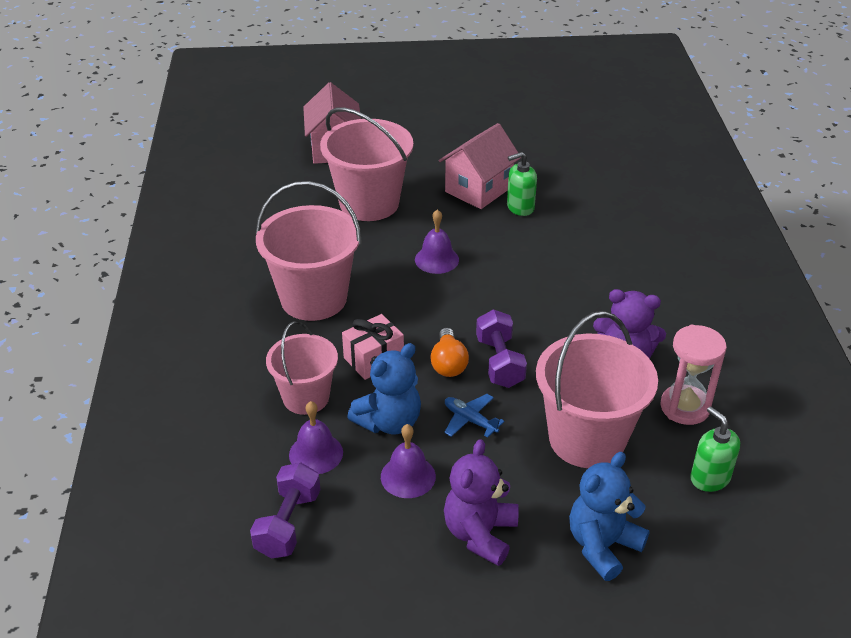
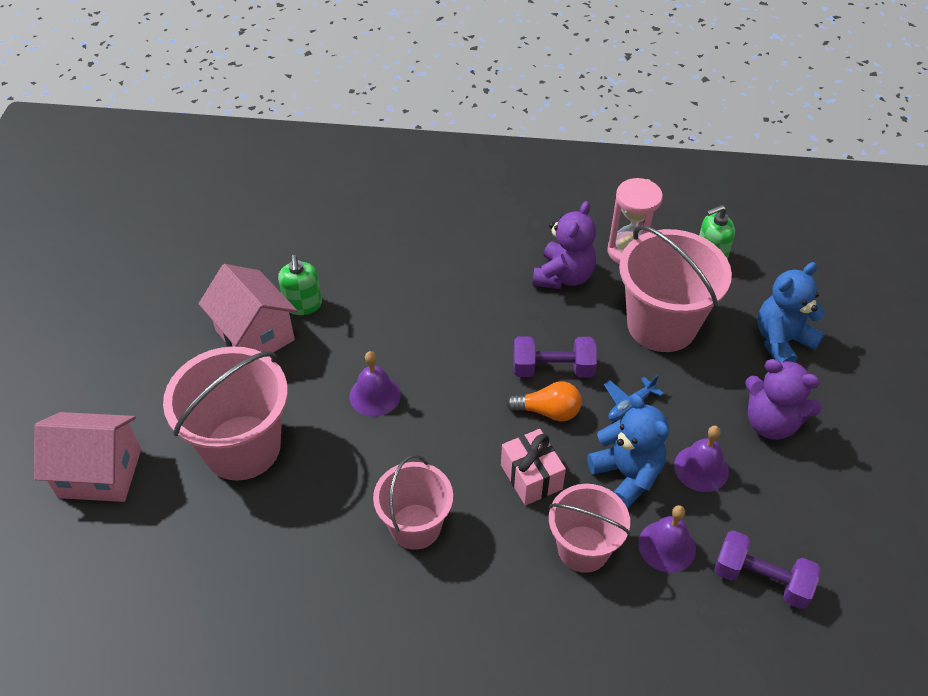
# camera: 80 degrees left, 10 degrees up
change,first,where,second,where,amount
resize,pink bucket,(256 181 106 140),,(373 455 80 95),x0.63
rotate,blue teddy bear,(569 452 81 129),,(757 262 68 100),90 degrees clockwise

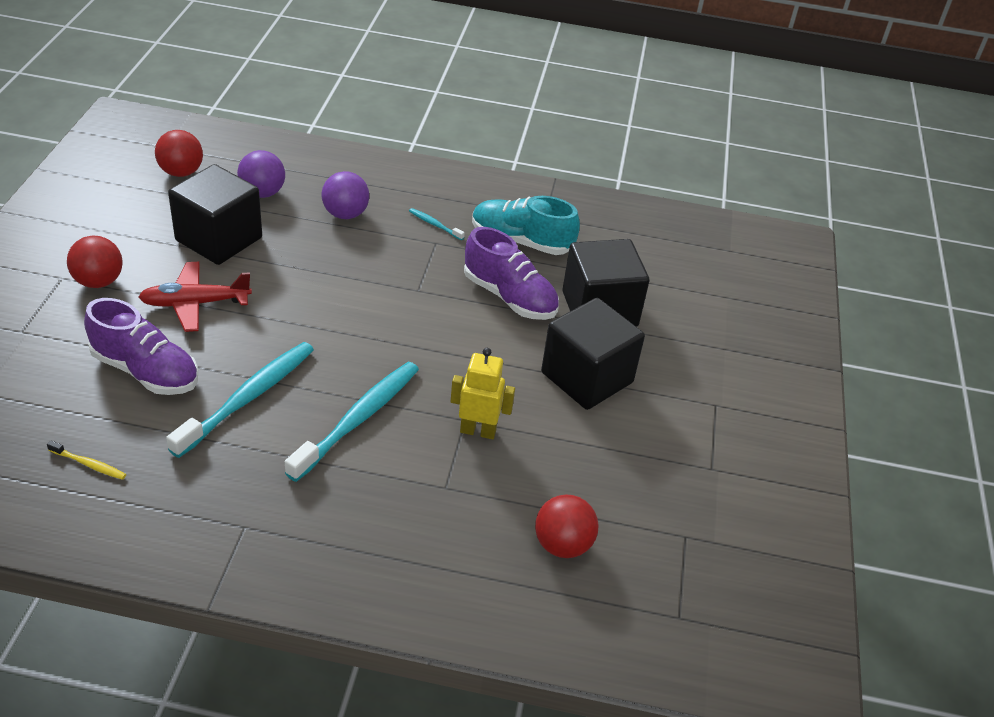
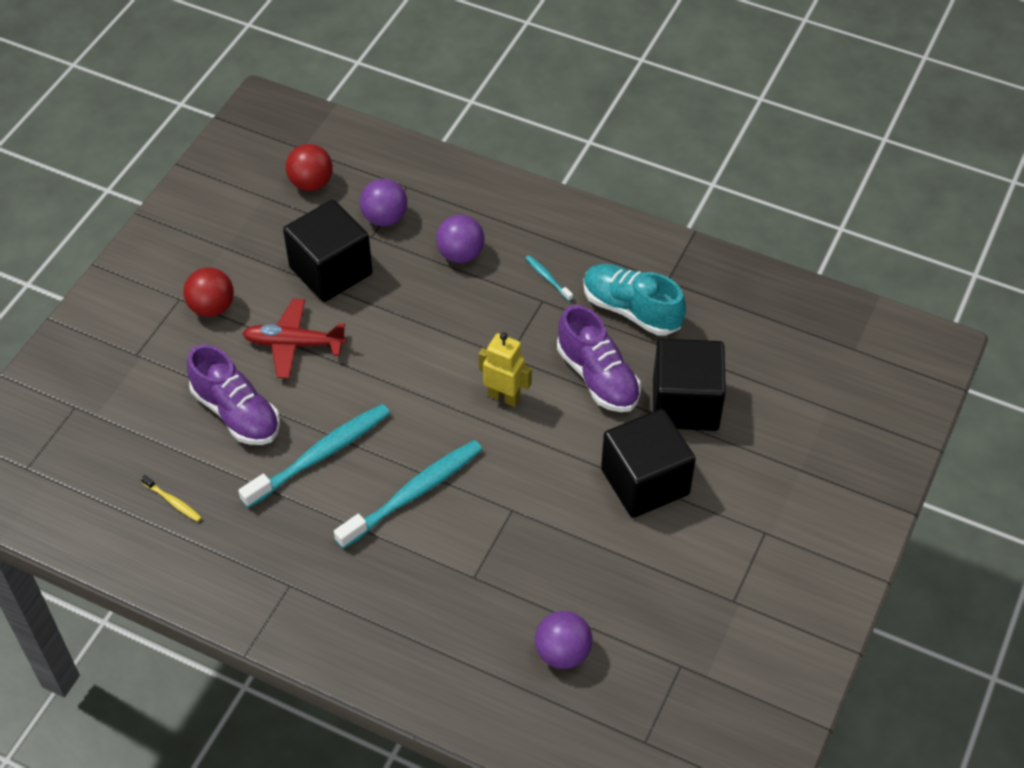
# camera: 20 degrees right, 10 degrees up
change,first,where,second,where,amount
move,yellow robot,(450 348 65 91),,(479 332 53 75),
recolor,red ball,(535 494 64 64),purple ball,(535 611 58 58),

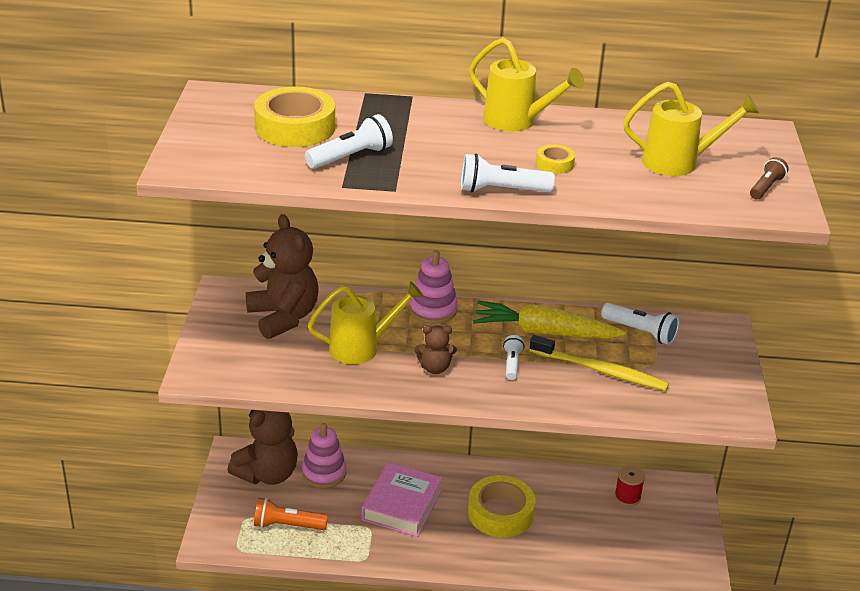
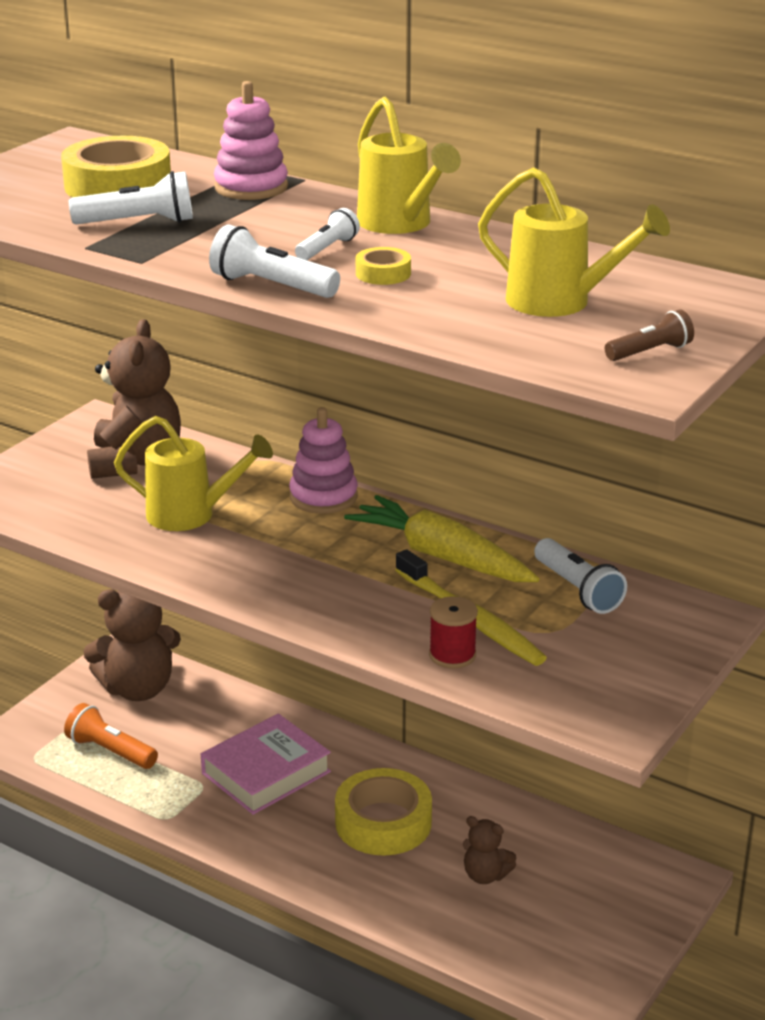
# camera: 30 degrees right, 5 degrees down
change,first,where,second,where,amount
move,pink stacking toy,(302 423 44 65),,(214 81 74 119),
move,white flashlight,(503 335 22 45),,(295 208 65 52),
move,red spool,(615 465 30 41),,(429 596 49 72),
move,brown teddy bear,(414 326 43 48),,(463 816 53 68),

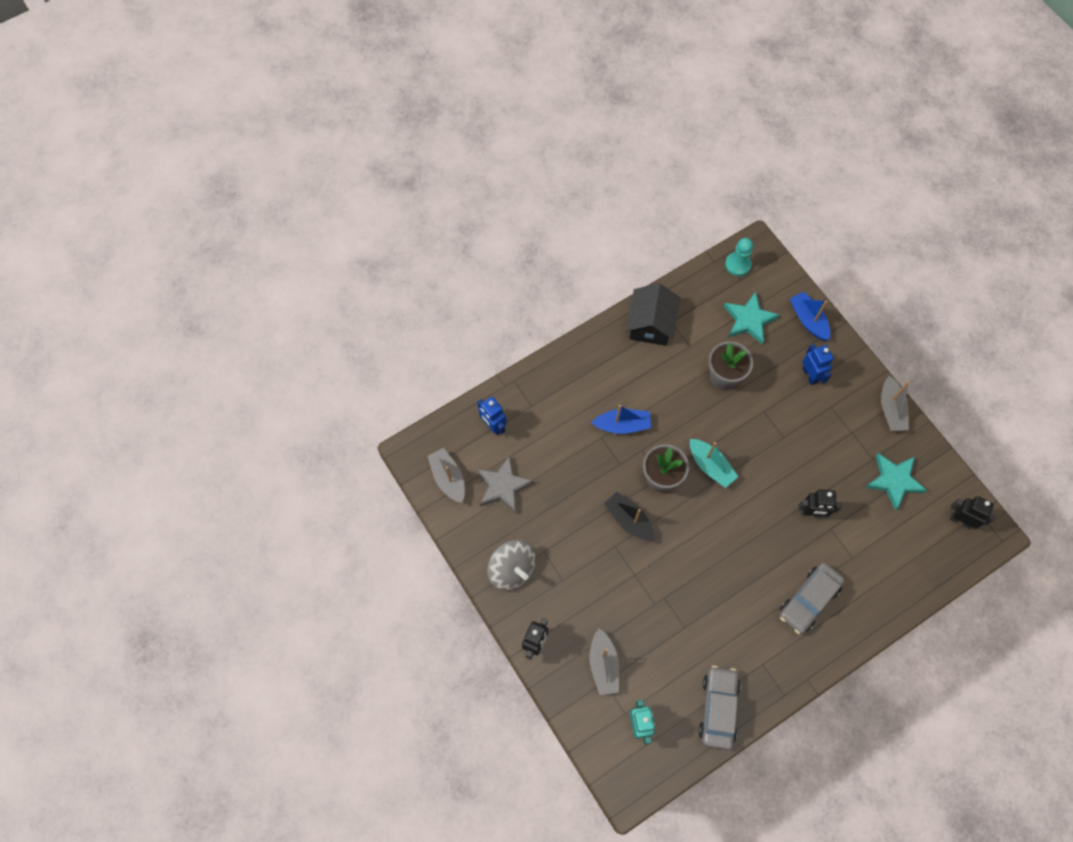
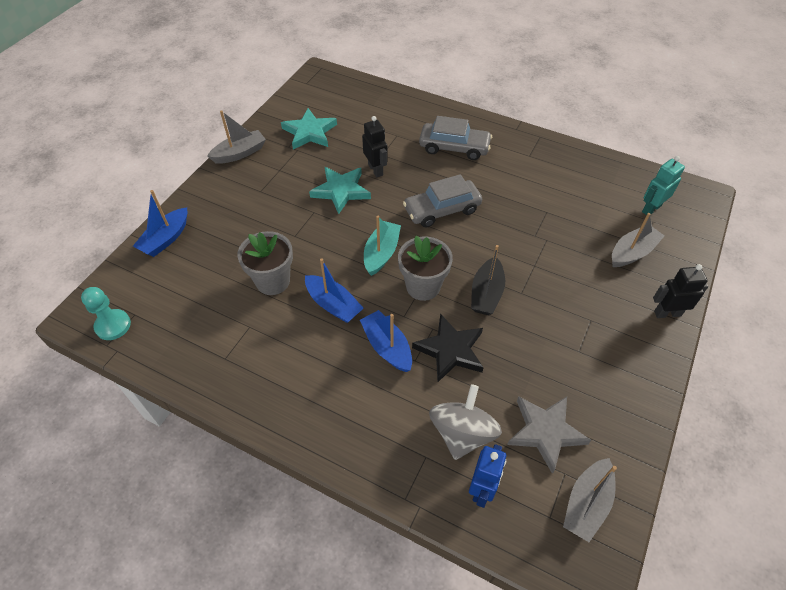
# camera: 120 degrees left, 15 degrees down
change,first,where,second,where,amount
insert,,,blue boat,(305 258 59 65),
move,turquoise star,(724 292 56 53),,(309 167 62 47),
move,grey car,(699 666 41 84),,(403 174 79 54),
insert,,,black star,(412 314 72 68),
move,grey spinning top,(487 540 49 51),,(429 384 73 76),
delete,black house,(626 283 54 63),,,
delete,blue robot,(802 344 32 41),,,
delete,black robot,(950 496 46 33),,,

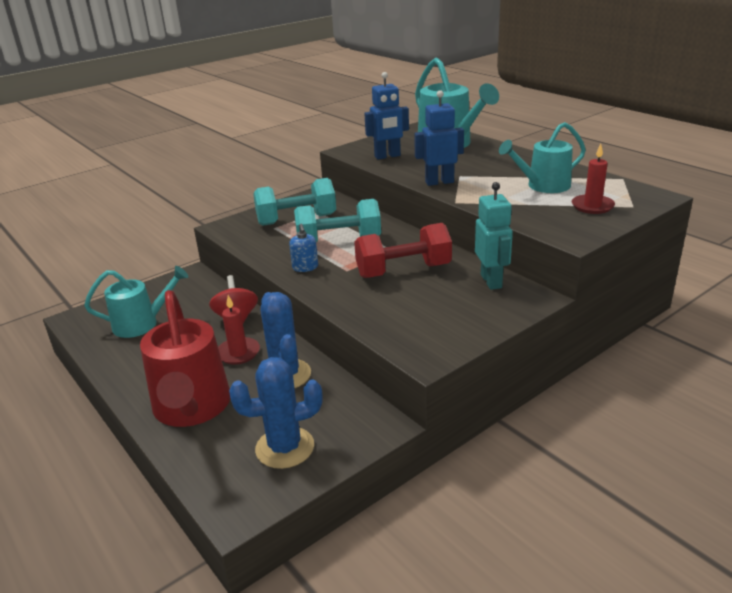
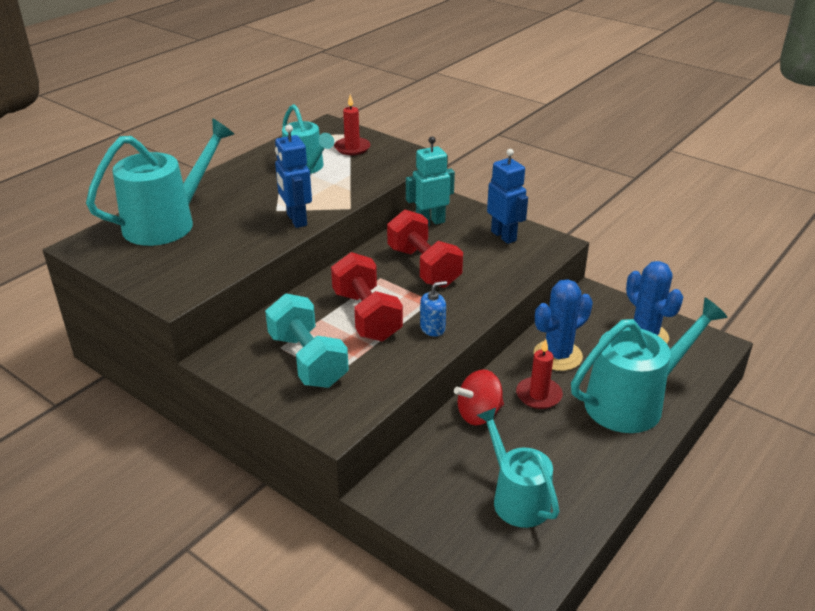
# camera: 105 degrees left, 5 degrees up
change,first,where,second,where,amount
recolor,turquoise dumbbell,(294 199 87 43),red dumbbell,(331 252 72 89),
move,blue robot,(364 72 45 88),,(487 149 41 95),
recolor,red watering can,(140 290 90 137),turquoise watering can,(571 298 157 135),

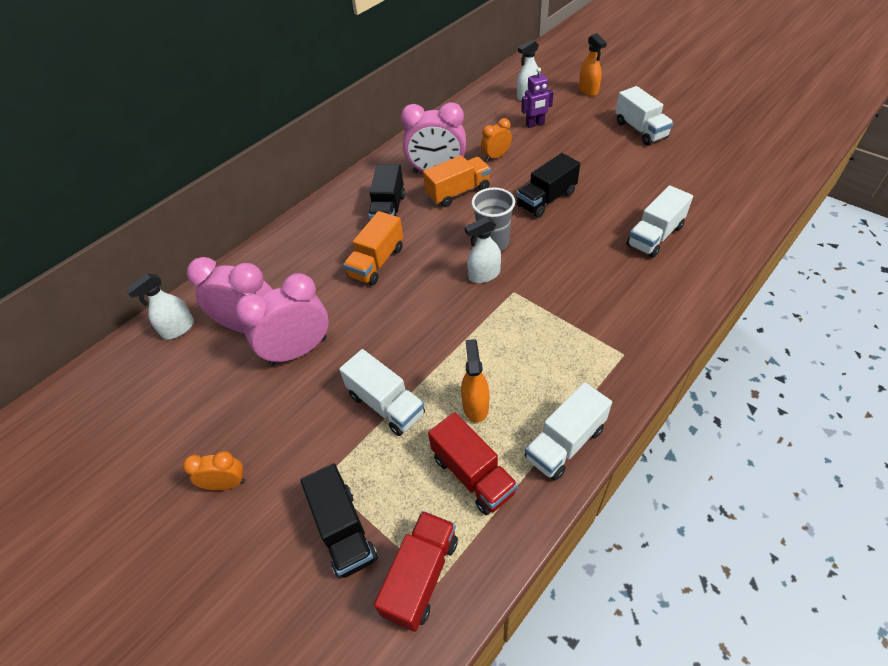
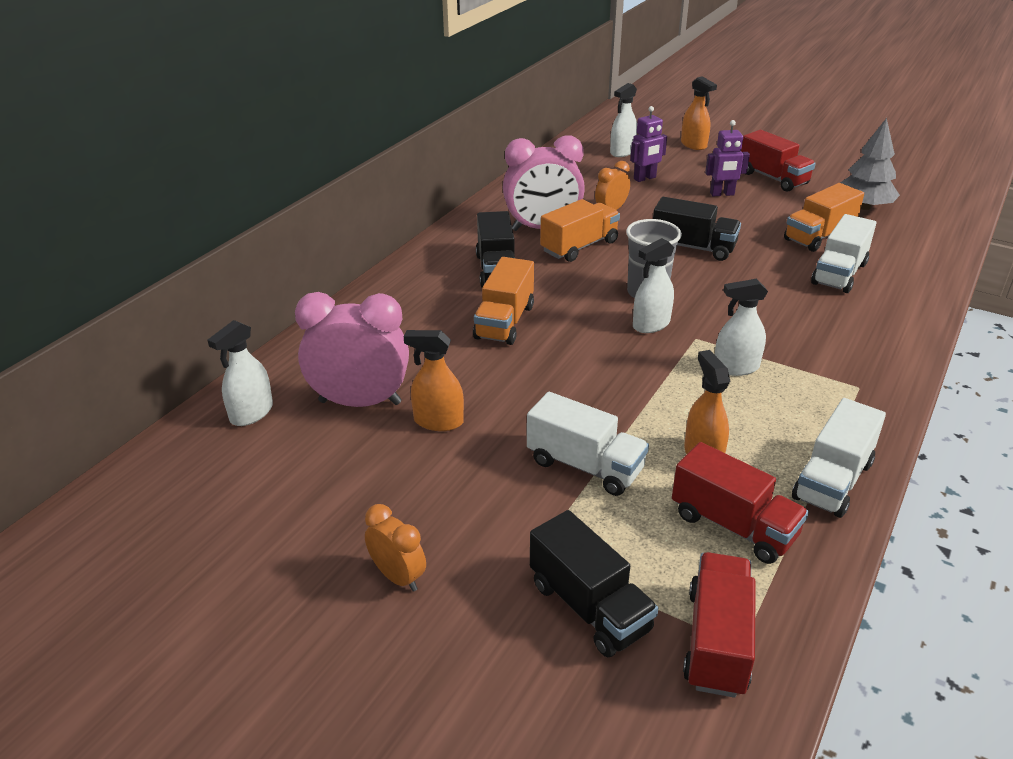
# camera: 15 degrees left, 15 degrees down
change,first,where,second,where,amount
rotate,orange clock,(183 451 62 39),,(365 504 61 87),60 degrees clockwise
replace,pink clock,(235 273 94 92),orange spray bottle,(404 330 60 101),
rotate,black truck,(516 153 64 65),,(653 197 88 64),105 degrees counterclockwise
insert,,,purple robot,(705 120 45 76),
insert,,,white spray bottle,(715 279 53 97),
recolor,white truck,(615 86 59 59),red truck,(741 130 75 62),
insert,,,orange truck,(784 183 80 69),
insert,,,grey tree,(840 118 60 92),

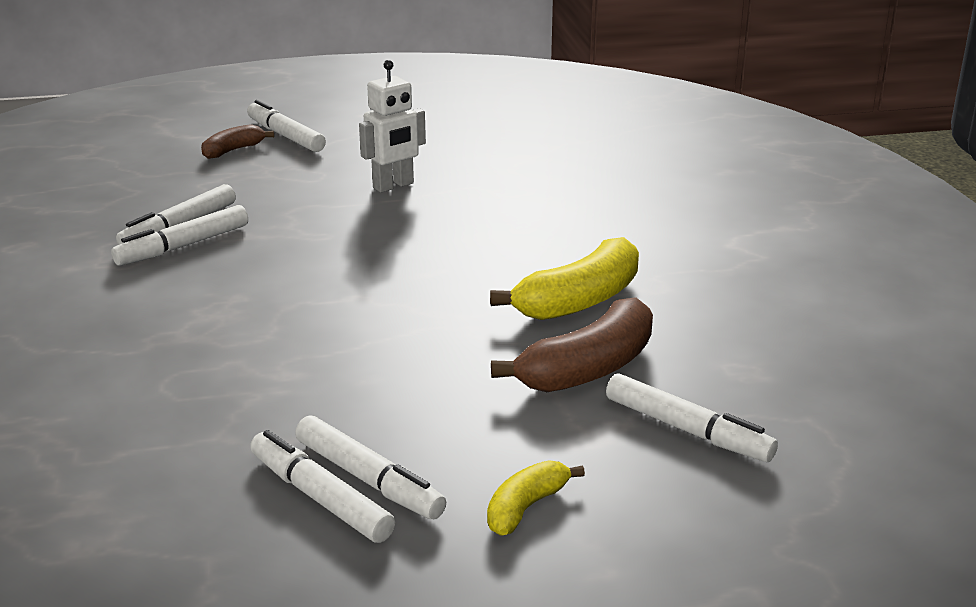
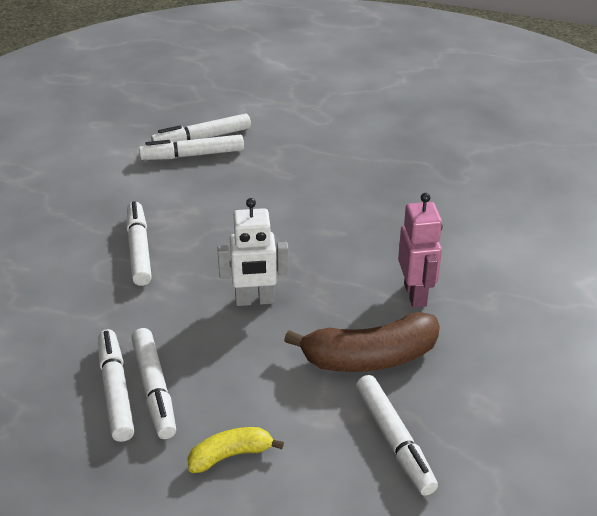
# camera: 30 degrees right, 10 degrees up
change,first,where,second,where,amount
move,white marker,(247 100 79 52),,(126 201 26 85),
move,white robot,(359 60 67 133),,(217 198 72 108),
replace,yellow banana,(490 237 149 83),pink robot,(398 193 44 115),
delete,brown banana,(201 124 73 35),,,

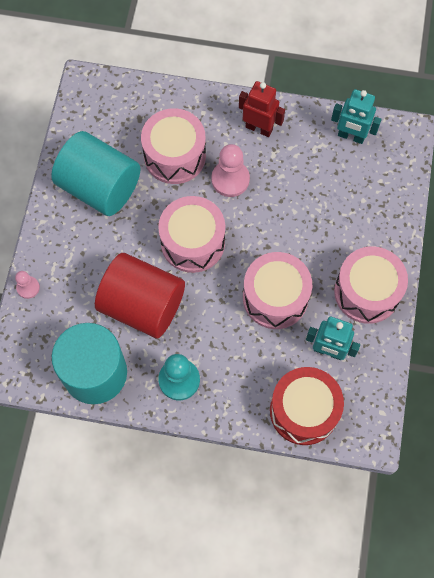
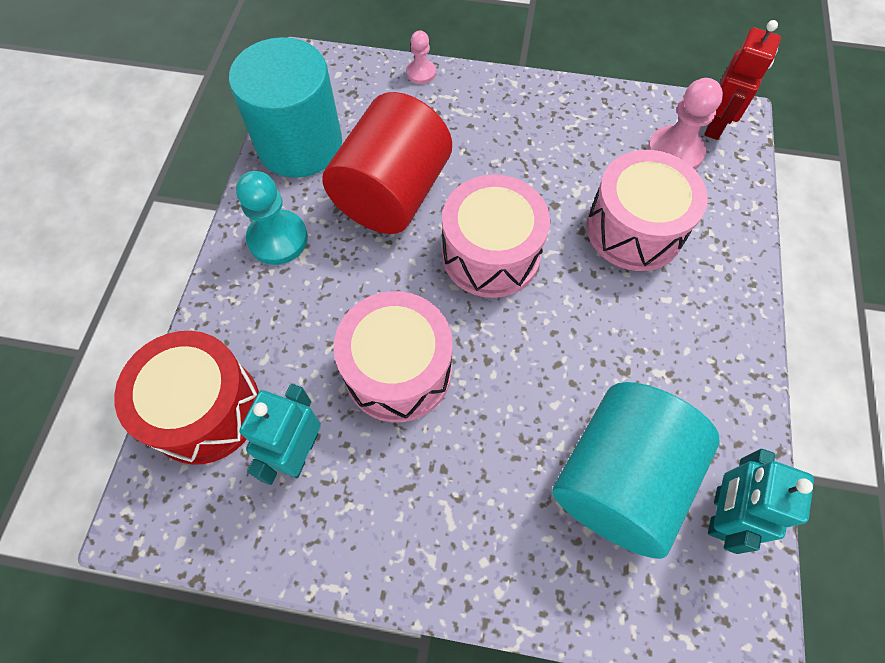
# camera: 90 degrees right, 5 degrees down
change,first,where,second,where,amount
move,turquoise cylinder,(51 131 90 85),,(552 382 168 177),
move,pink pawn,(211 144 39 53),,(647 78 76 92),
move,red robot,(239 81 46 56),,(704 20 77 120),
delete,pink drum,(334 246 74 78),,,

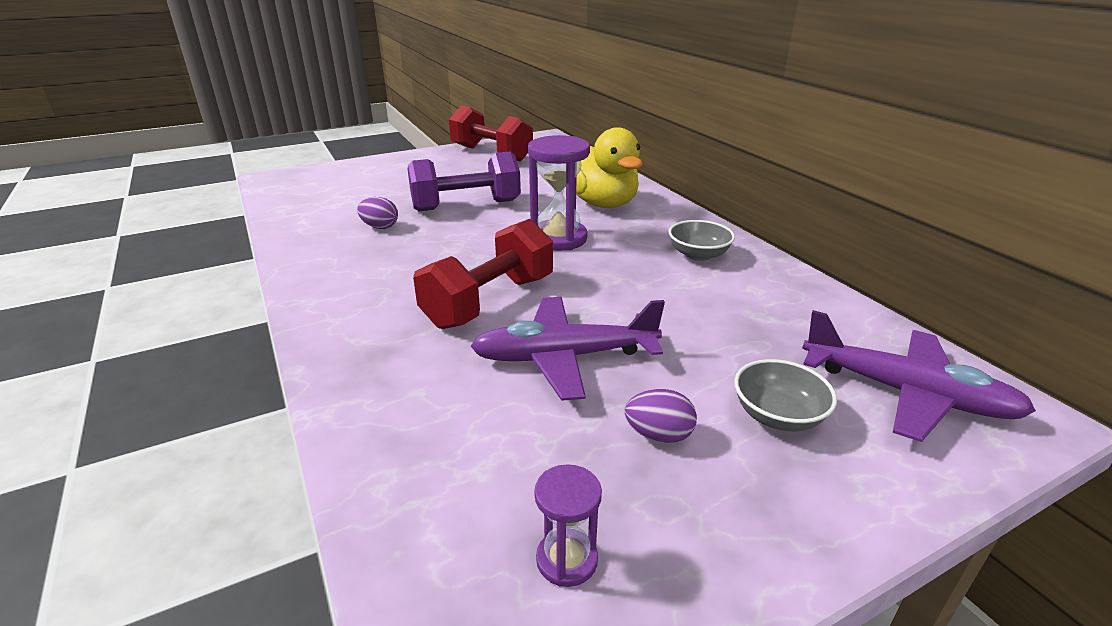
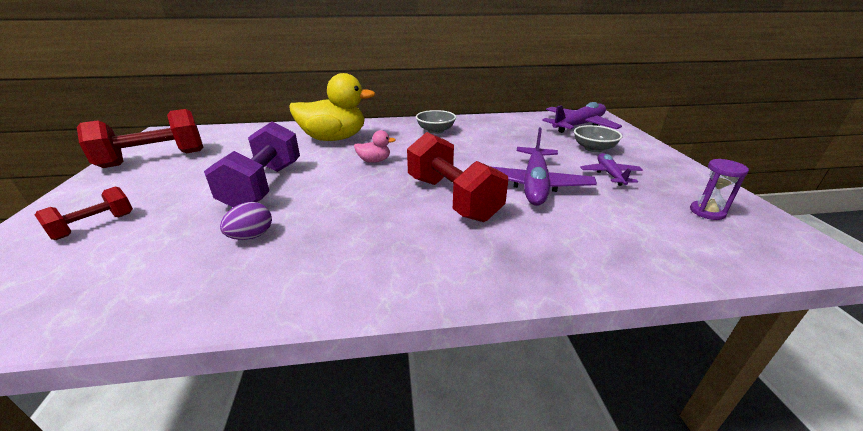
# camera: 70 degrees left, 0 degrees up
change,first,where,second,where,amount
insert,,,red dumbbell,(35 186 98 54),
replace,purple hourglass,(528 135 62 116),pink duck,(354 130 42 33),
replace,purple egg,(625 389 72 55),purple plane,(580 153 63 33),

